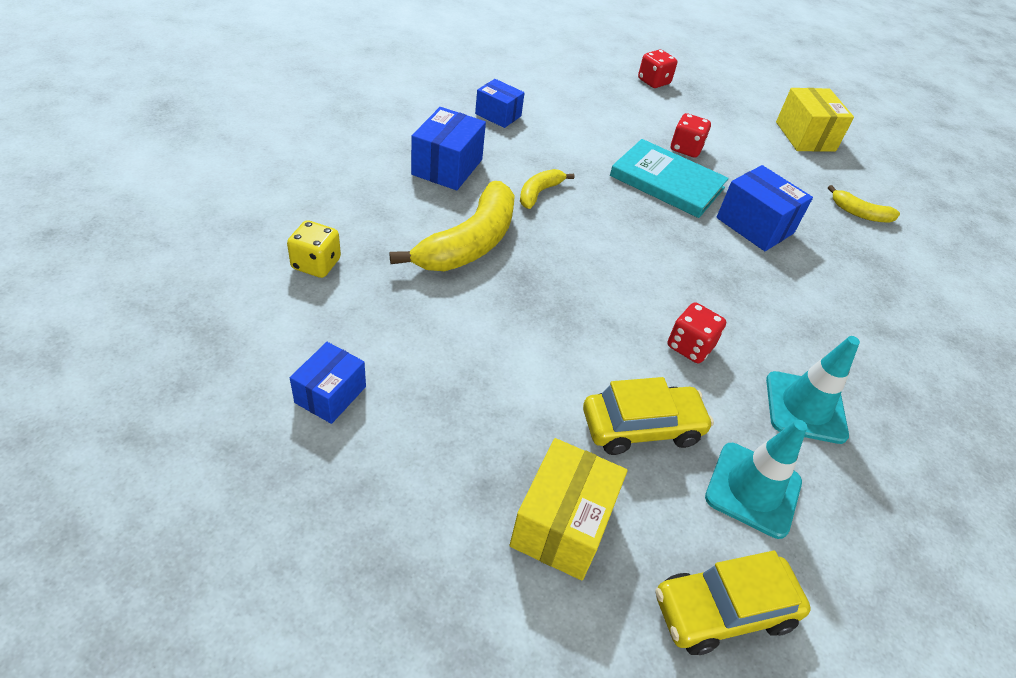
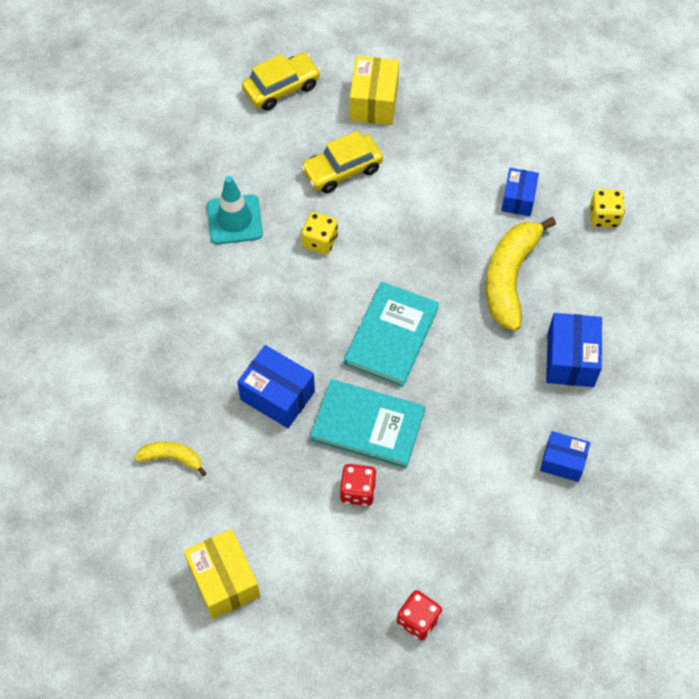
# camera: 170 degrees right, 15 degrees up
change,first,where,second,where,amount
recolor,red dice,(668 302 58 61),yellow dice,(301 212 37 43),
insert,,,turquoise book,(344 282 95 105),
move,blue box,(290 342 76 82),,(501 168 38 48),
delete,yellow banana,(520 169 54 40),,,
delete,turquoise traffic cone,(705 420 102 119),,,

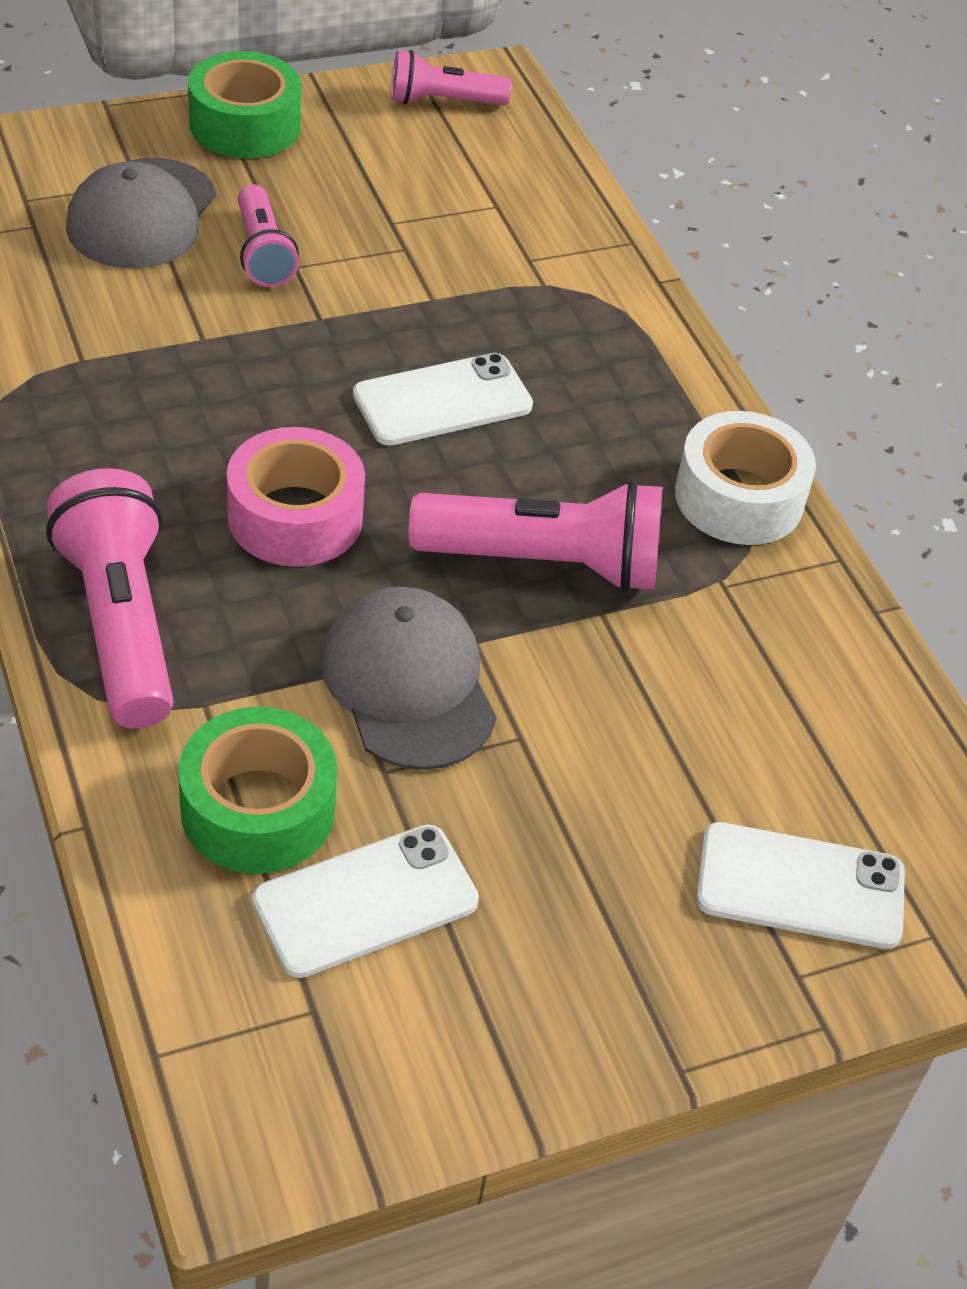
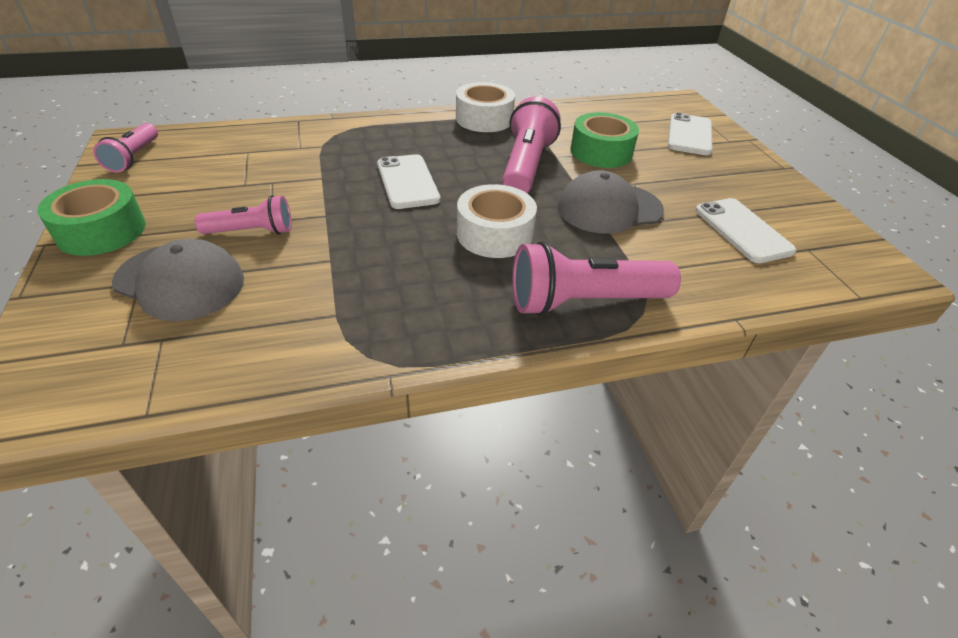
# camera: 80 degrees left, 5 degrees down
change,first,where,second,where,amount
recolor,pink tape,(227 427 138 140),white tape,(457 184 80 74),
move,green tape,(178 707 159 167),,(571 112 68 56),

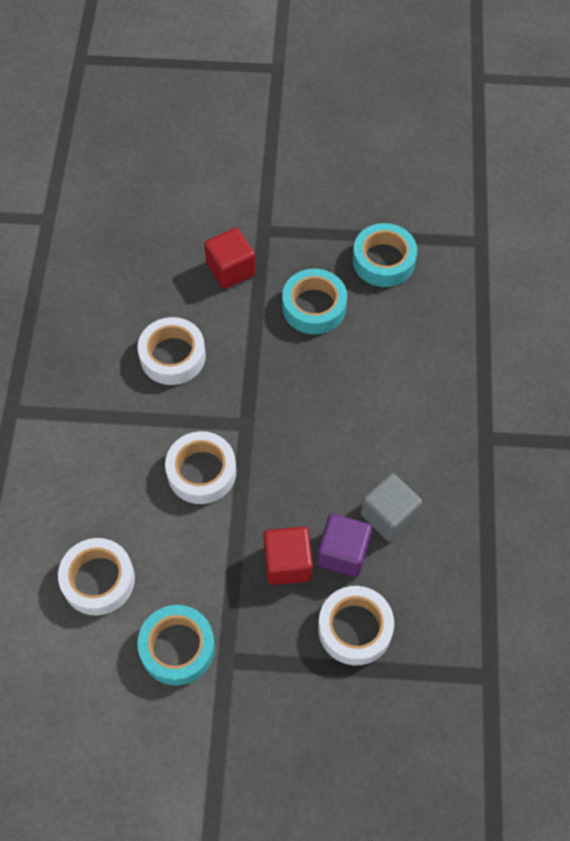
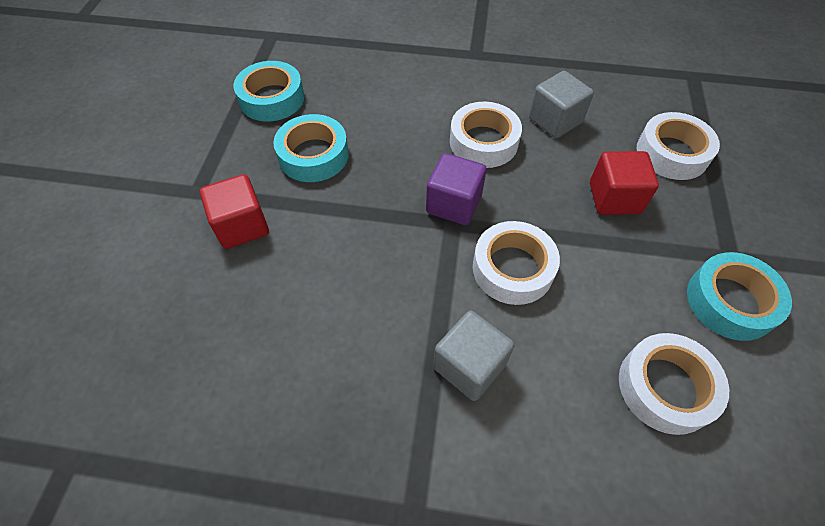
# camera: 85 degrees left, 5 degrees down
change,first,where,second,where,amount
move,purple cube,(317 514 55 63),,(426 153 61 72),
insert,,,grey cube,(433 311 81 90),
move,white tape,(138 317 68 68),,(450 102 72 66),

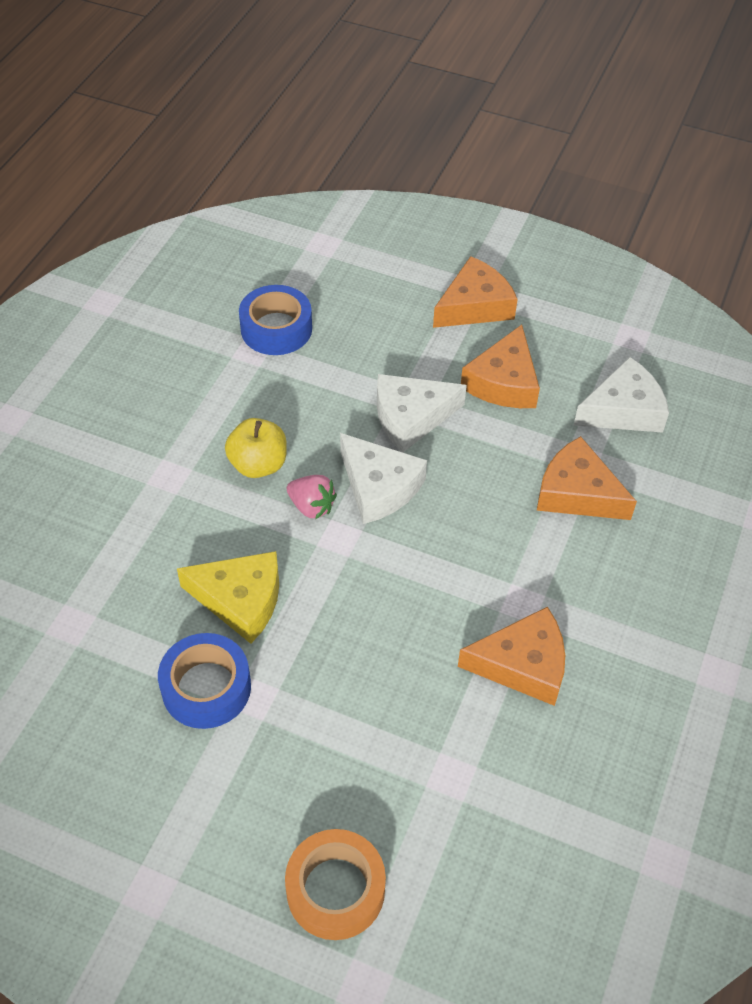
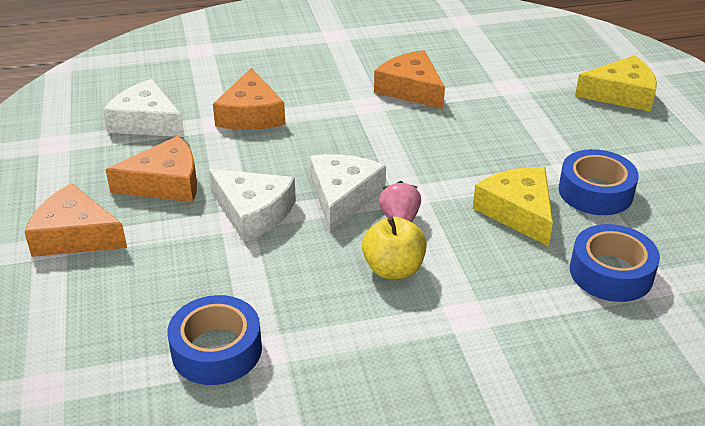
# camera: 125 degrees left, 15 degrees down
change,first,where,second,where,amount
insert,,,blue tape,(570 224 90 78),
replace,orange tape,(285 829 101 111),yellow cheese,(575 55 82 57),

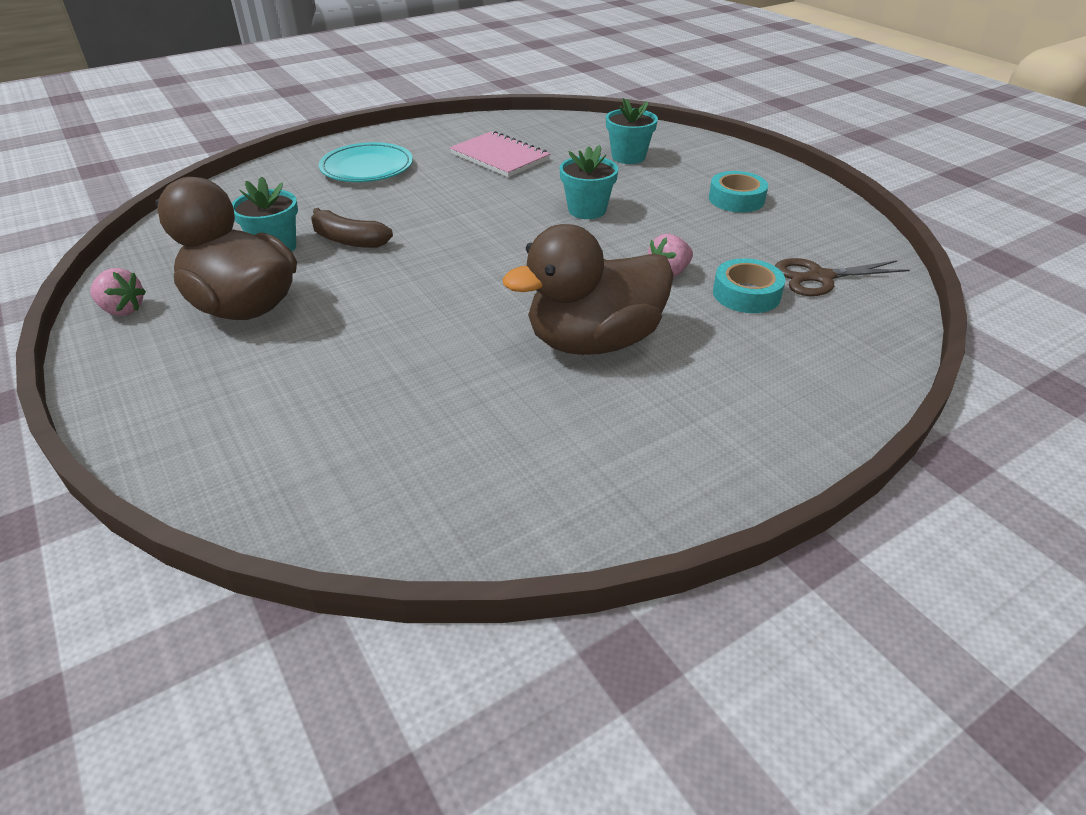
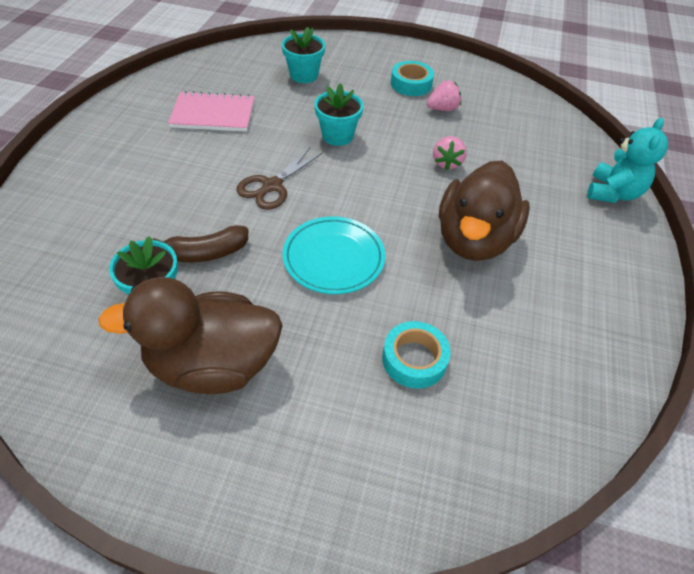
# camera: 45 degrees left, 10 degrees up
change,first,where,second,where,amount
move,brown scissors,(775 258 135 38),,(236 147 87 63),
move,turquoise plate,(319 142 94 40),,(282 216 103 78),
move,turquoise tape,(713 258 72 55),,(382 321 69 68),
move,pink strawberry,(90 268 56 48),,(427 80 34 31),
insert,,,turquoise teddy bear,(587 118 81 85),

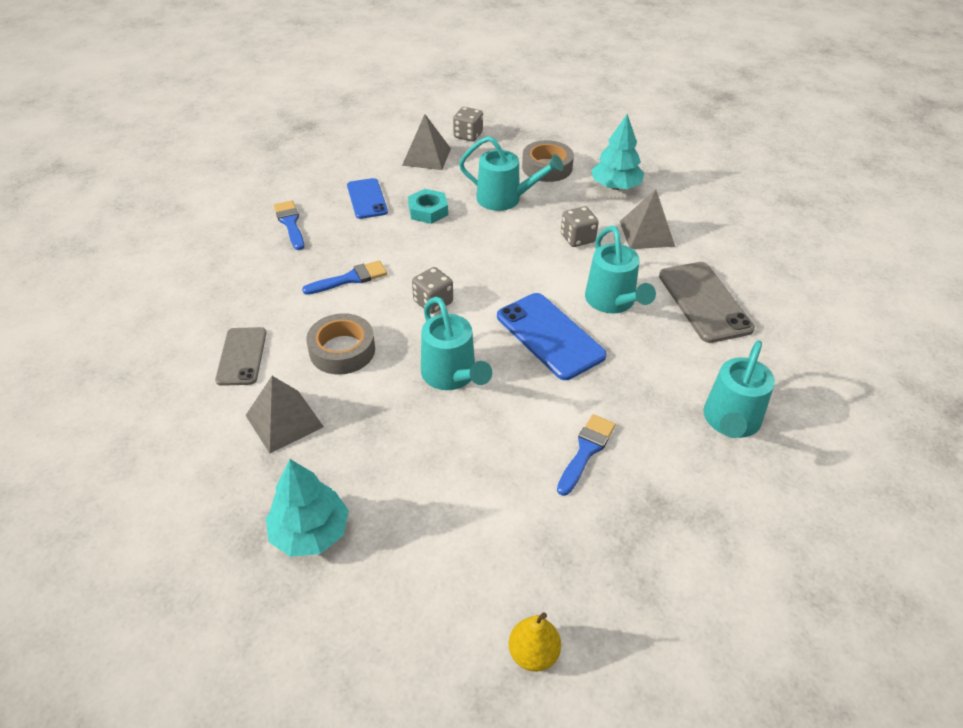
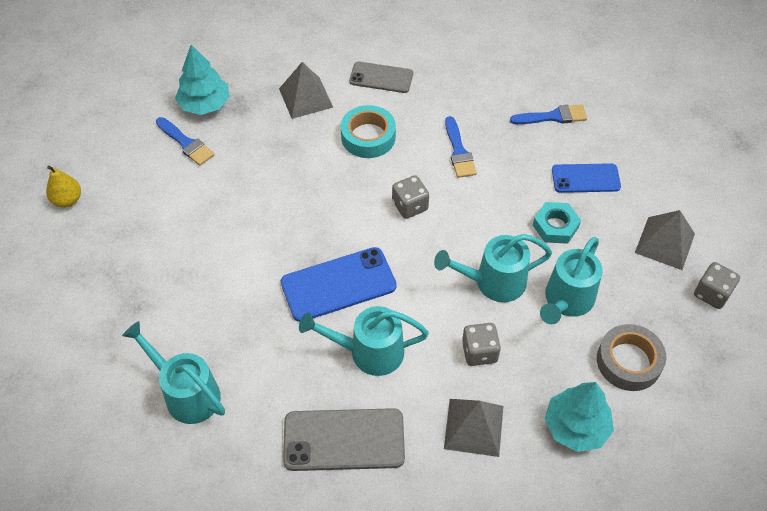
# camera: 105 degrees right, 10 degrees up
change,first,where,second,where,amount
move,blue brush,(557 414 59 82),,(156 117 59 49),
recolor,grey tape,(306 313 69 62),turquoise tape,(341 105 55 53),
move,turquoise watering can,(421 297 71 93),,(434 234 118 68),

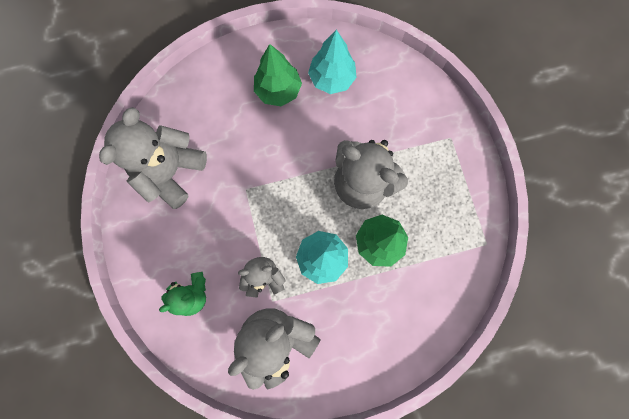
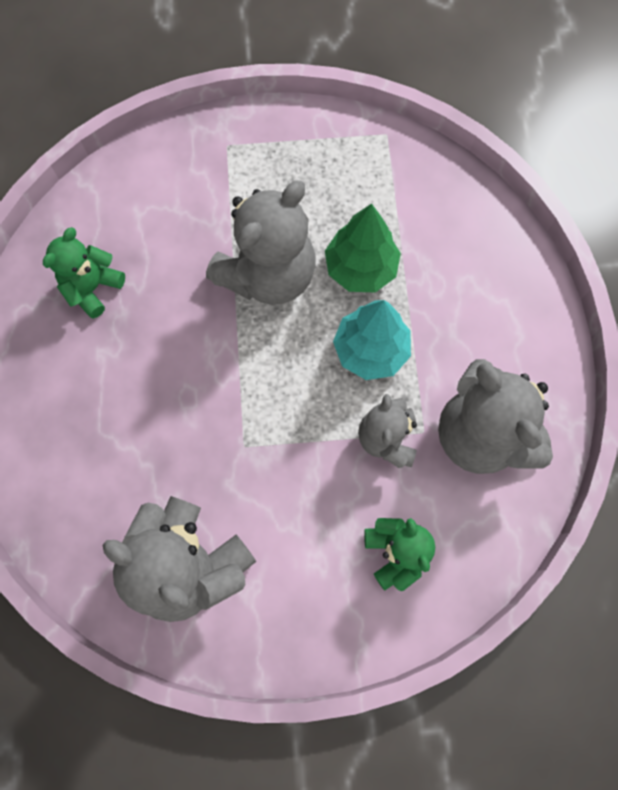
# camera: 80 degrees left, 5 degrees down
change,first,where,second,where,amount
replace,turquoise tree,(308 30 49 64),green teddy bear,(43 227 82 92),
delete,green tree,(254 44 48 62),,,

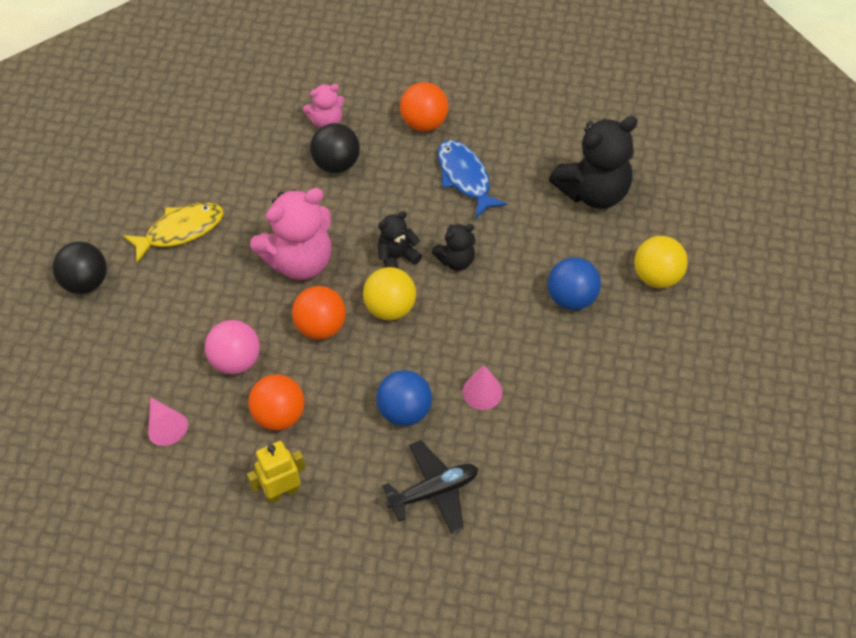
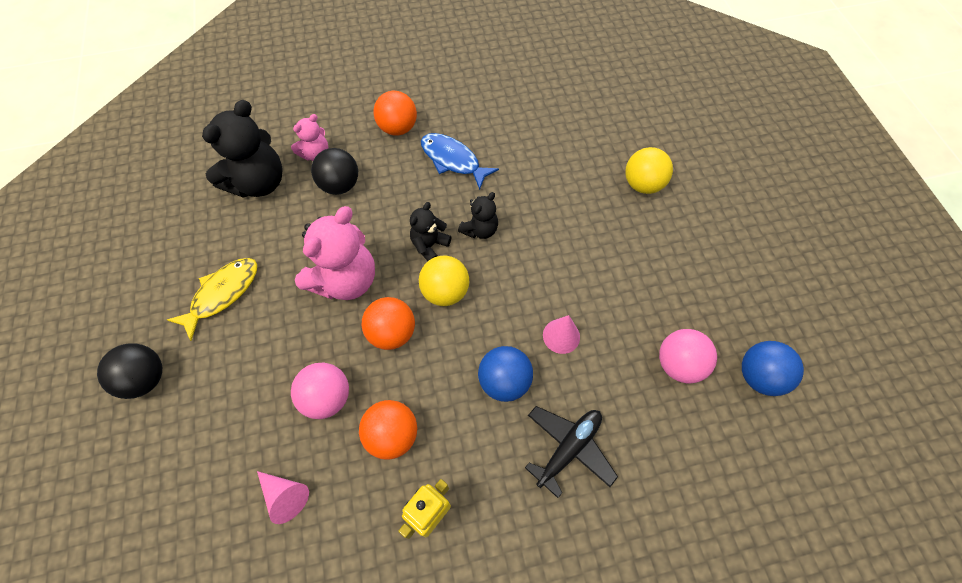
# camera: 25 degrees left, 5 degrees up
change,first,where,second,where,amount
move,black teddy bear,(549 116 89 93),,(202 100 81 98),
insert,,,pink ball,(659 329 58 55),
move,blue ball,(548 257 53 53),,(742 341 62 55),

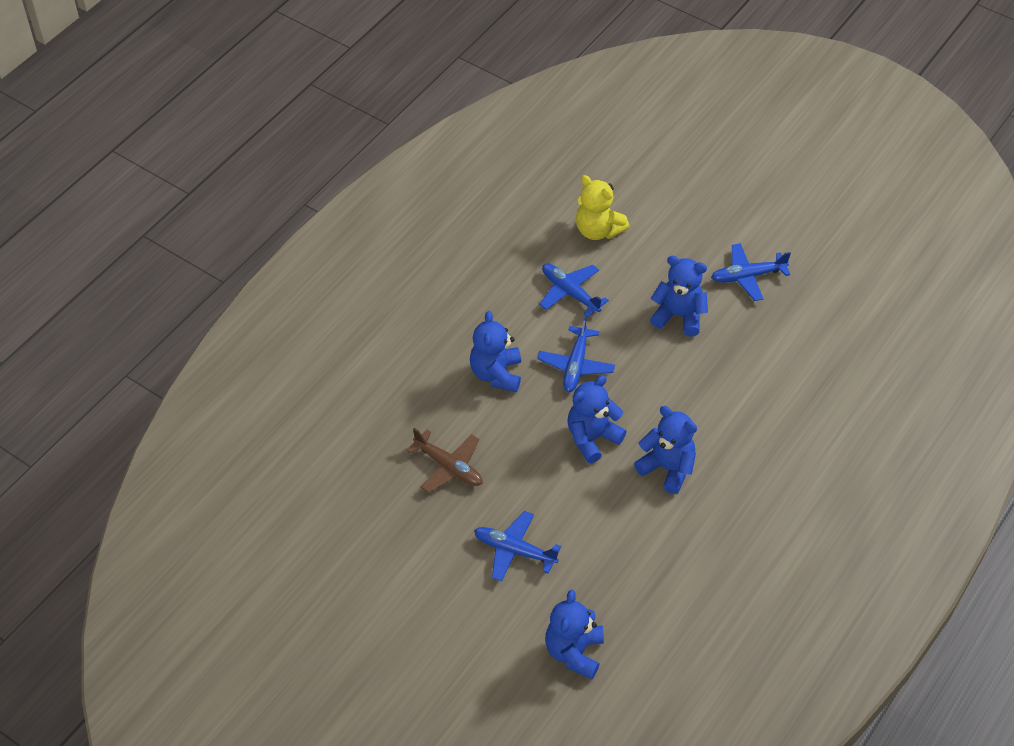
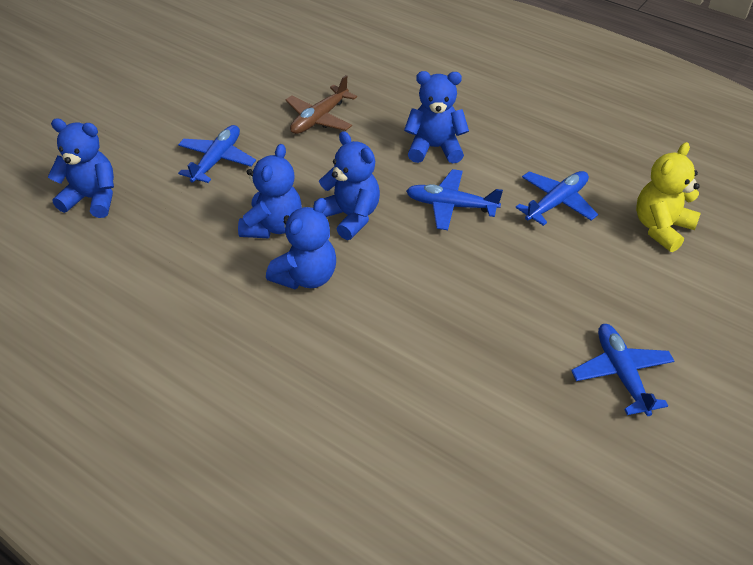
# camera: 90 degrees right, 5 degrees down
change,first,where,second,where,amount
move,blue teddy bear,(650 256 58 81),,(238 144 64 94),

